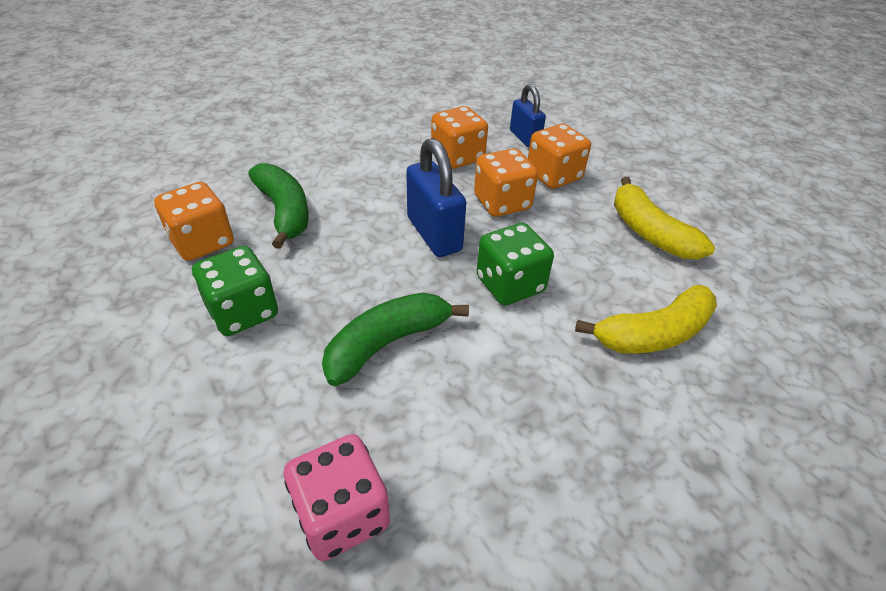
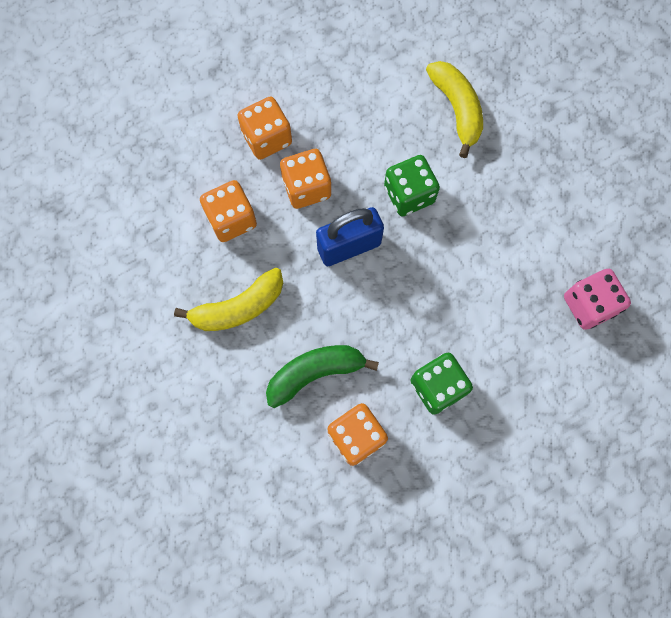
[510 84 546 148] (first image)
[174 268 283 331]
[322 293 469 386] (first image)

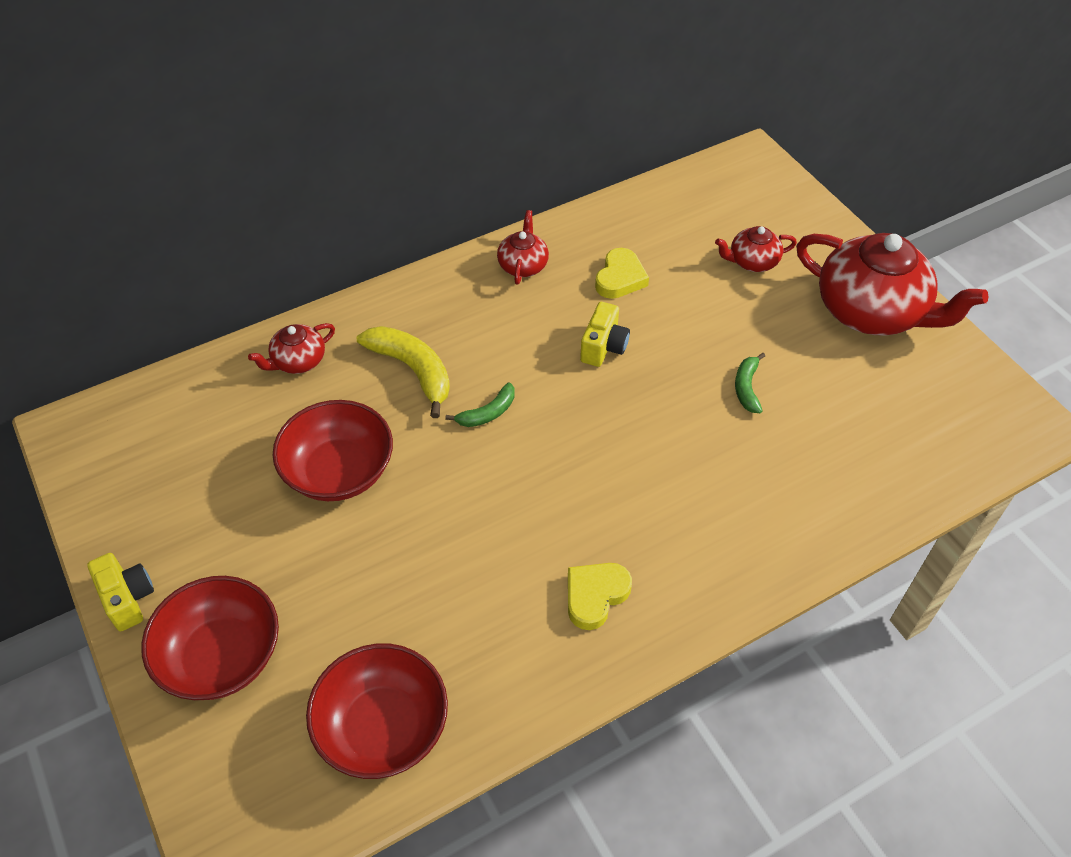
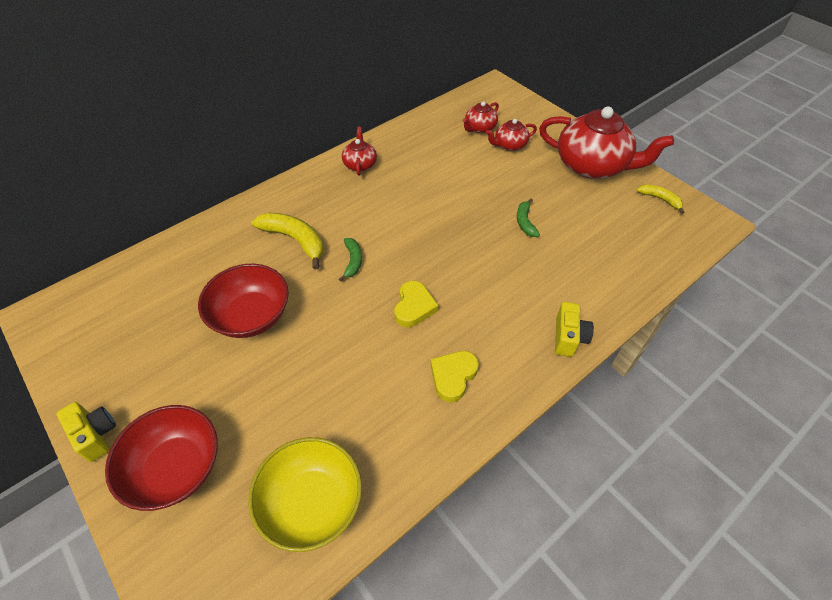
[394 281 439 327]
[555 302 594 357]
[462 101 499 133]
[339 238 362 281]
[248 437 362 552]
[637 184 685 214]

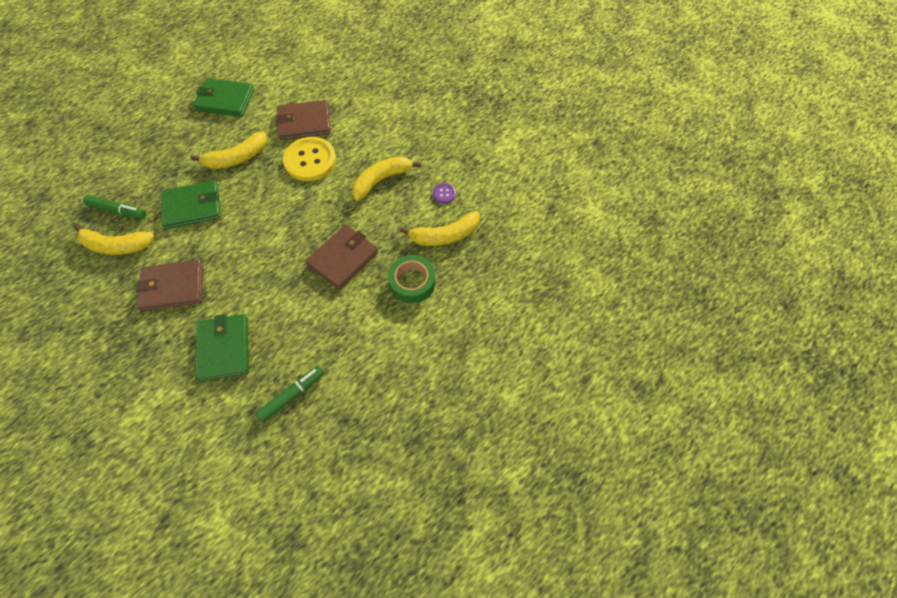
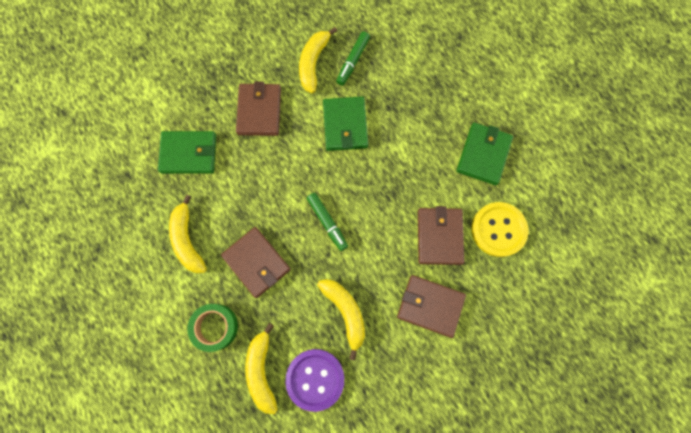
[169 195 207 273]
[472 202 529 257]
[285 349 344 412]
[307 193 348 251]
[397 275 466 338]

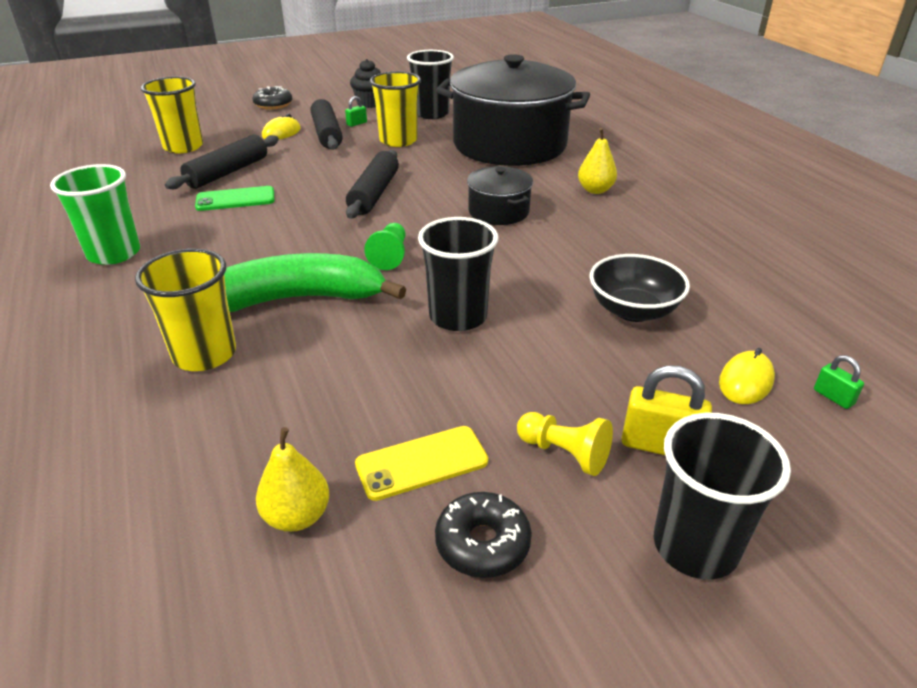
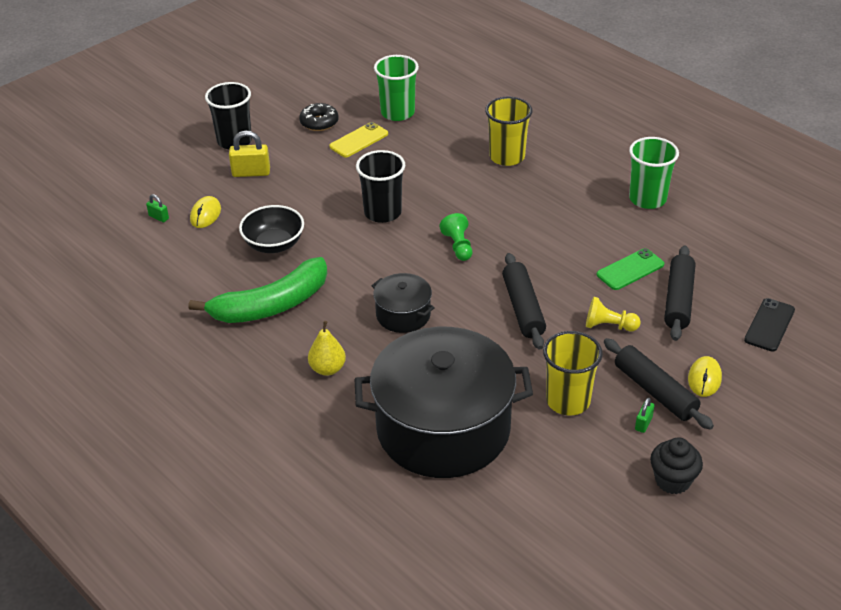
[407 50 454 119] (first image)
[744 298 795 352]
[252 86 292 110] (first image)
[188 257 327 323]
[586 297 641 331]
[374 55 419 121]

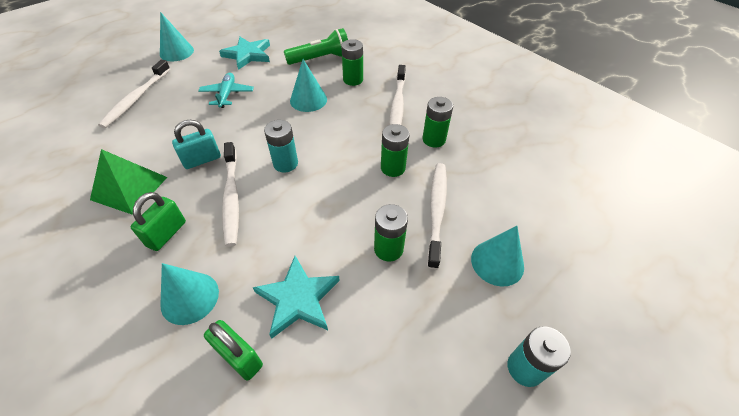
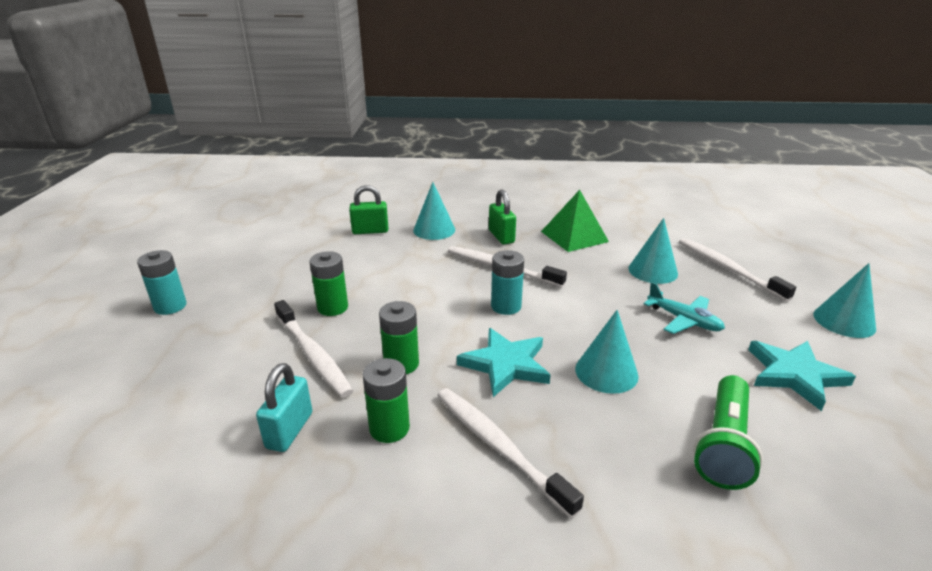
[341 39 363 86] (first image)
[256 363 312 452]
[629 218 678 284]
[457 328 550 397]

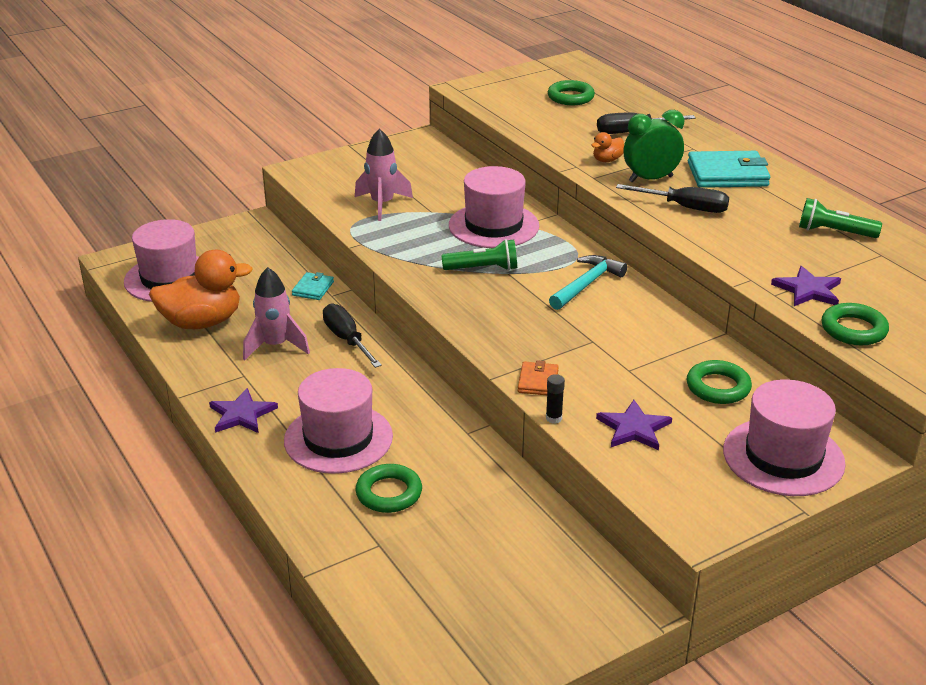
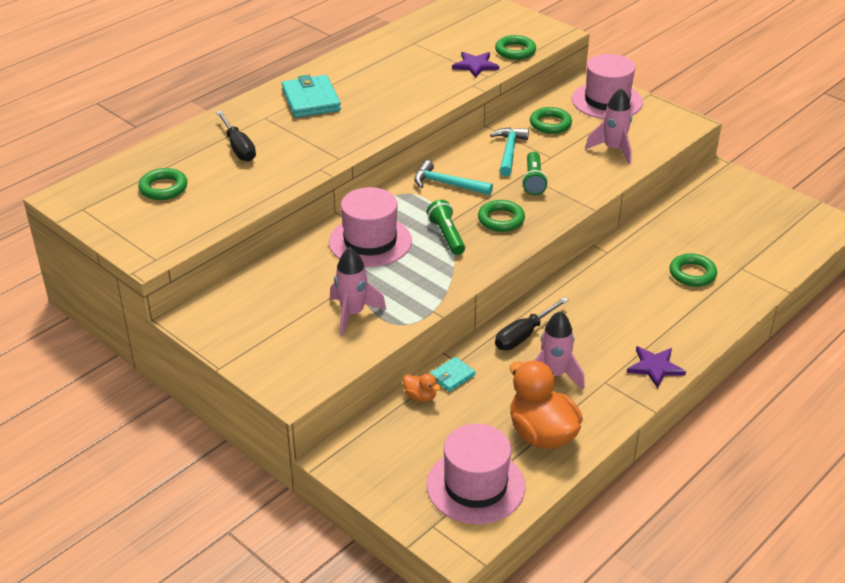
[624 110 684 183] (first image)
[403 374 441 402]
[616 184 729 213] (first image)
[522 151 548 195]
[430 357 476 392]
[518 360 559 395] (first image)
[284 368 393 474] (first image)
[546 374 565 424] (first image)
[585 88 632 164]
[490 127 529 176]
[478 200 525 232]

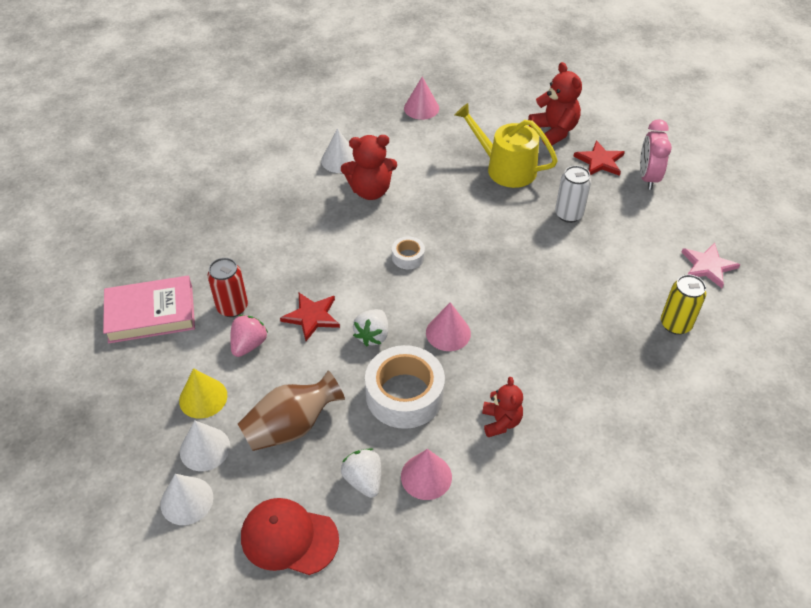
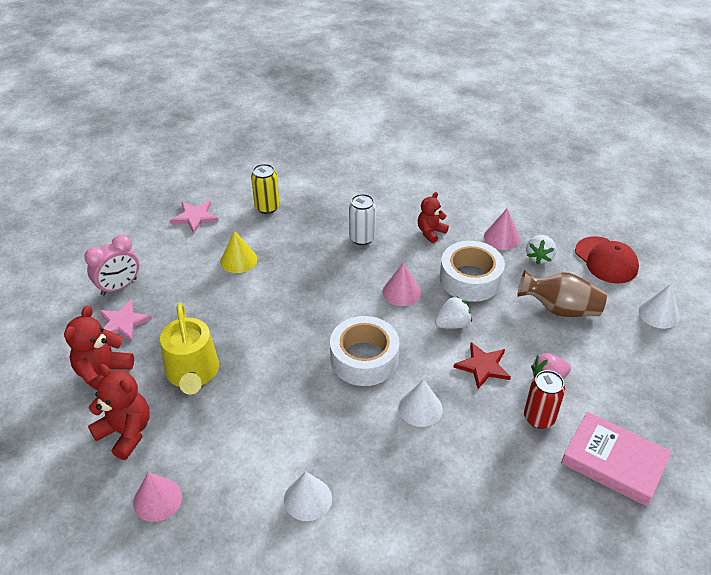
[88 364 150 460]
[99 300 152 342]
[349 194 376 245]
[330 316 399 386]
[220 231 257 273]
[399 379 443 427]

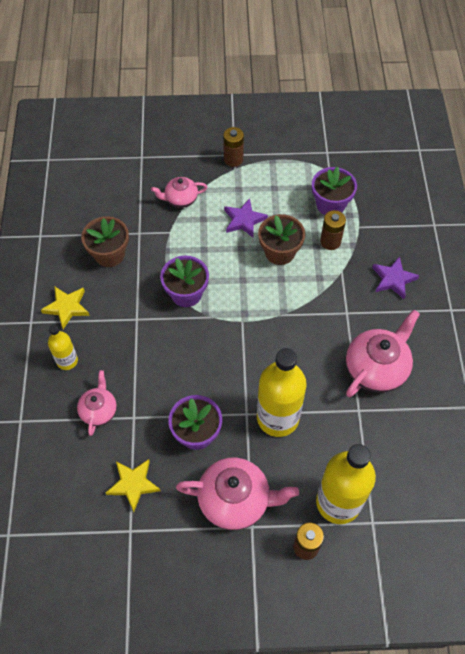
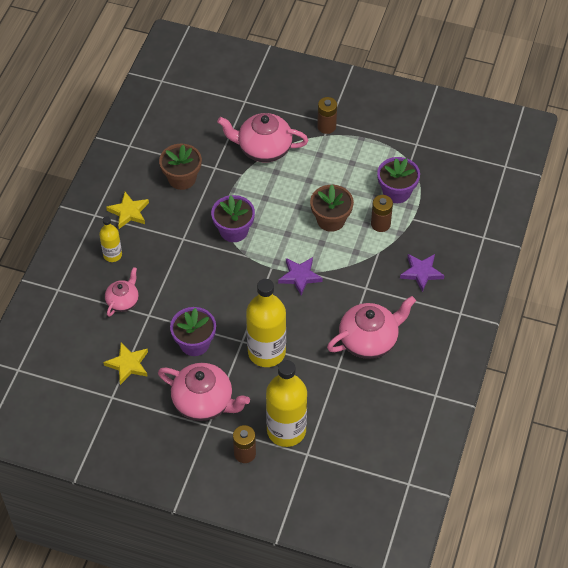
[217 113 308 162]
[278 257 323 295]

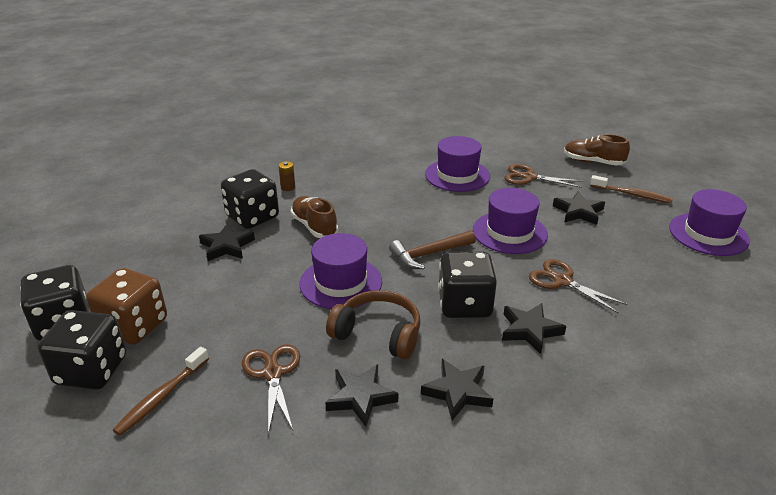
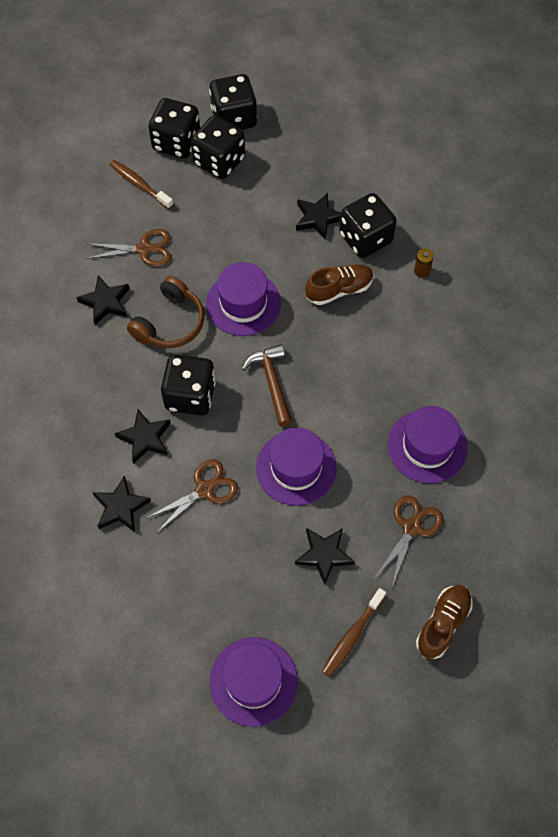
[191 115 245 179]
[92 476 151 532]

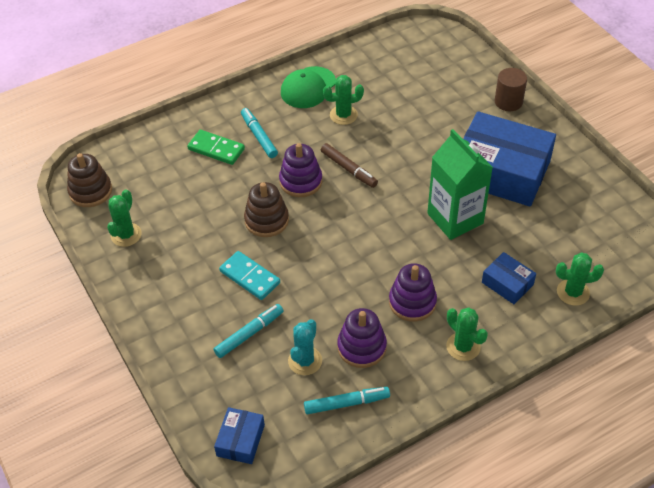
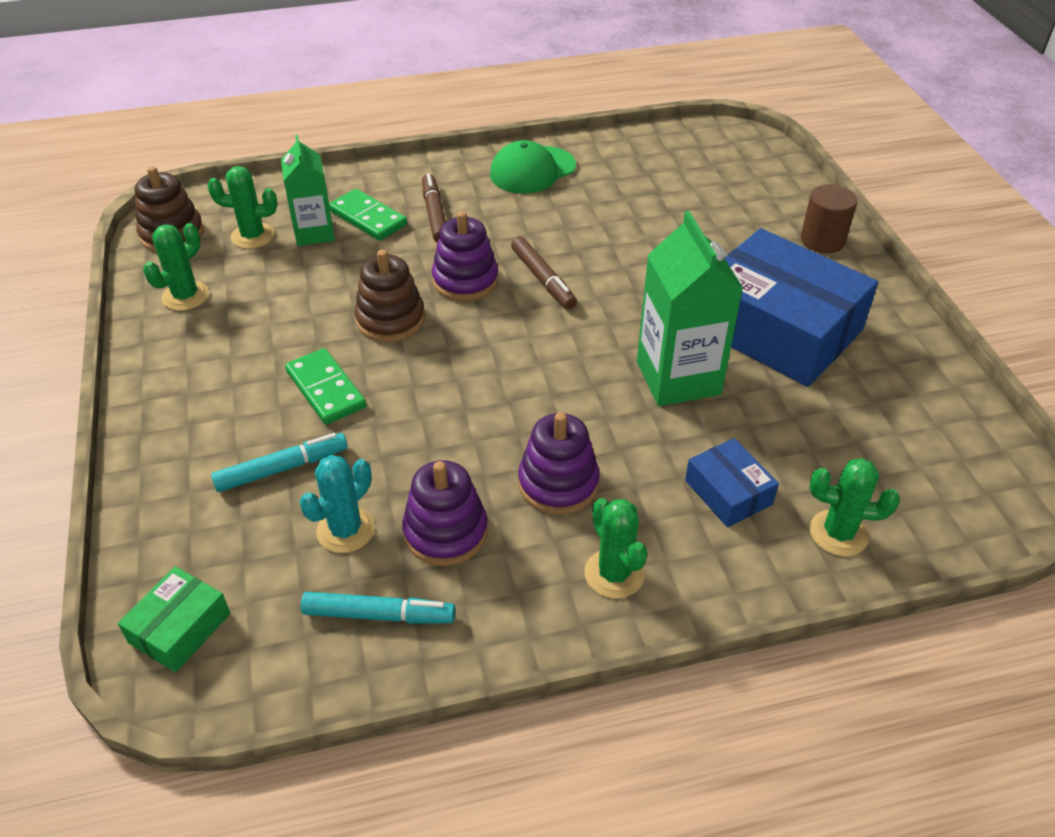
[208 166 278 249]
[422 173 446 243]
[285 348 366 425]
[118 566 230 672]
[281 135 335 246]

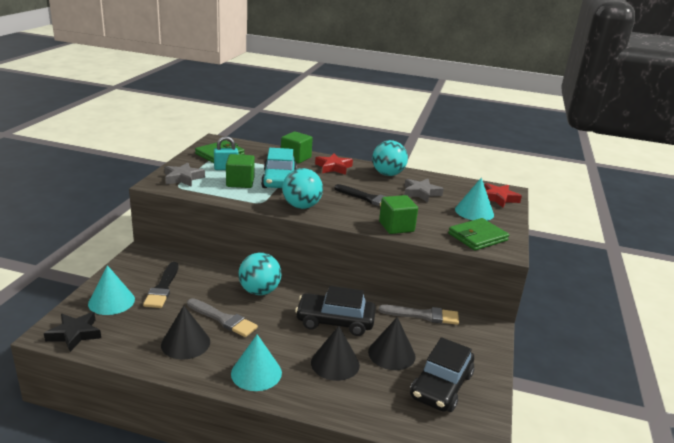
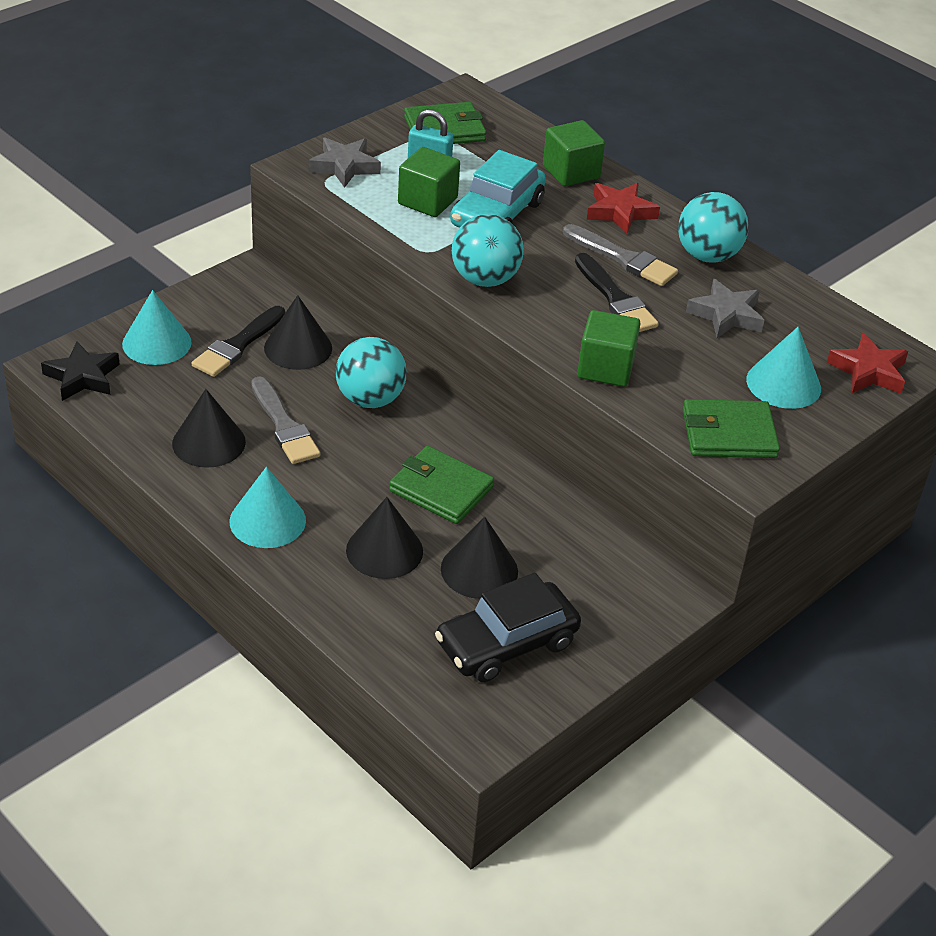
[389 446 494 524]
[563 224 678 286]
[264 295 332 370]

